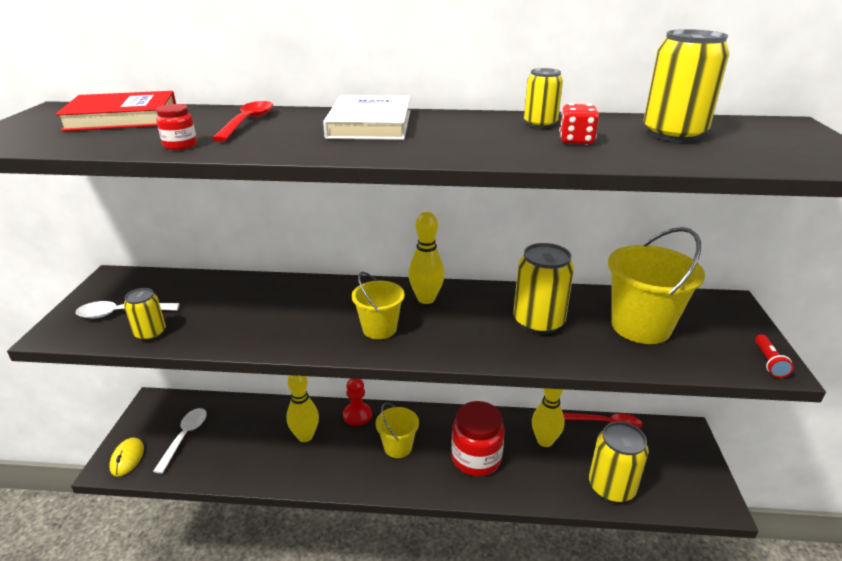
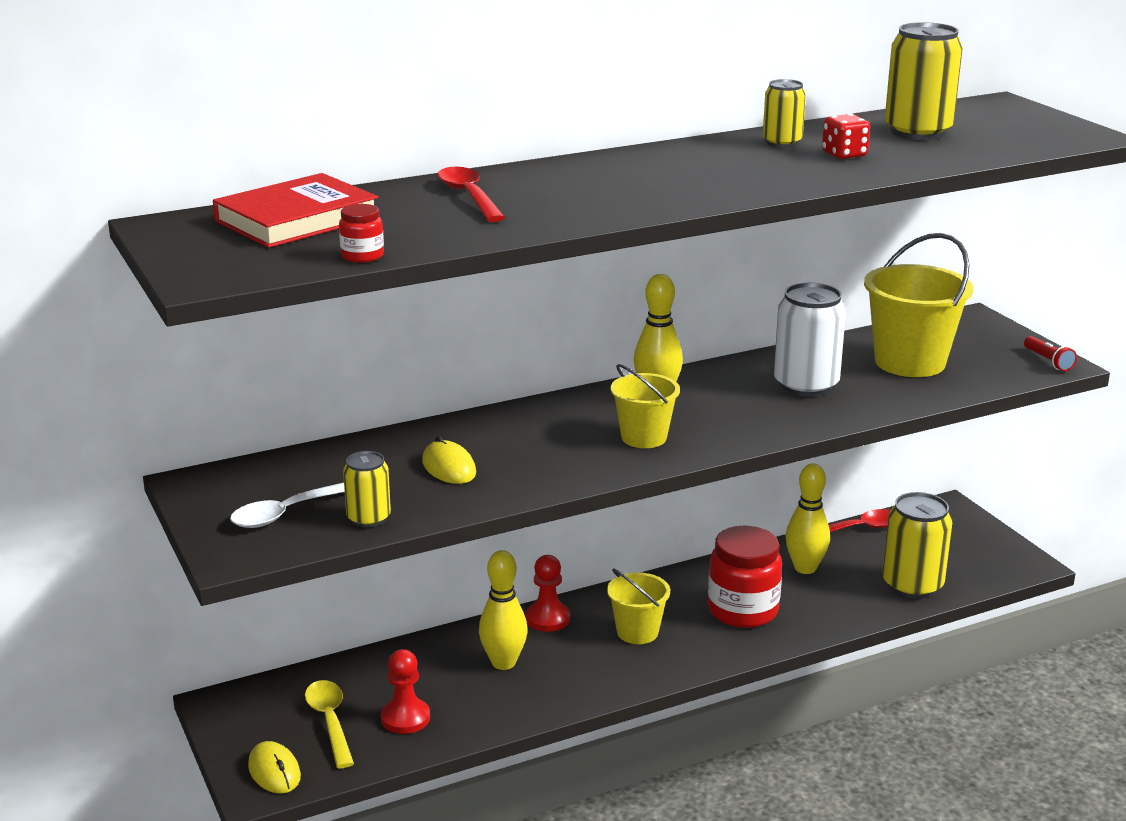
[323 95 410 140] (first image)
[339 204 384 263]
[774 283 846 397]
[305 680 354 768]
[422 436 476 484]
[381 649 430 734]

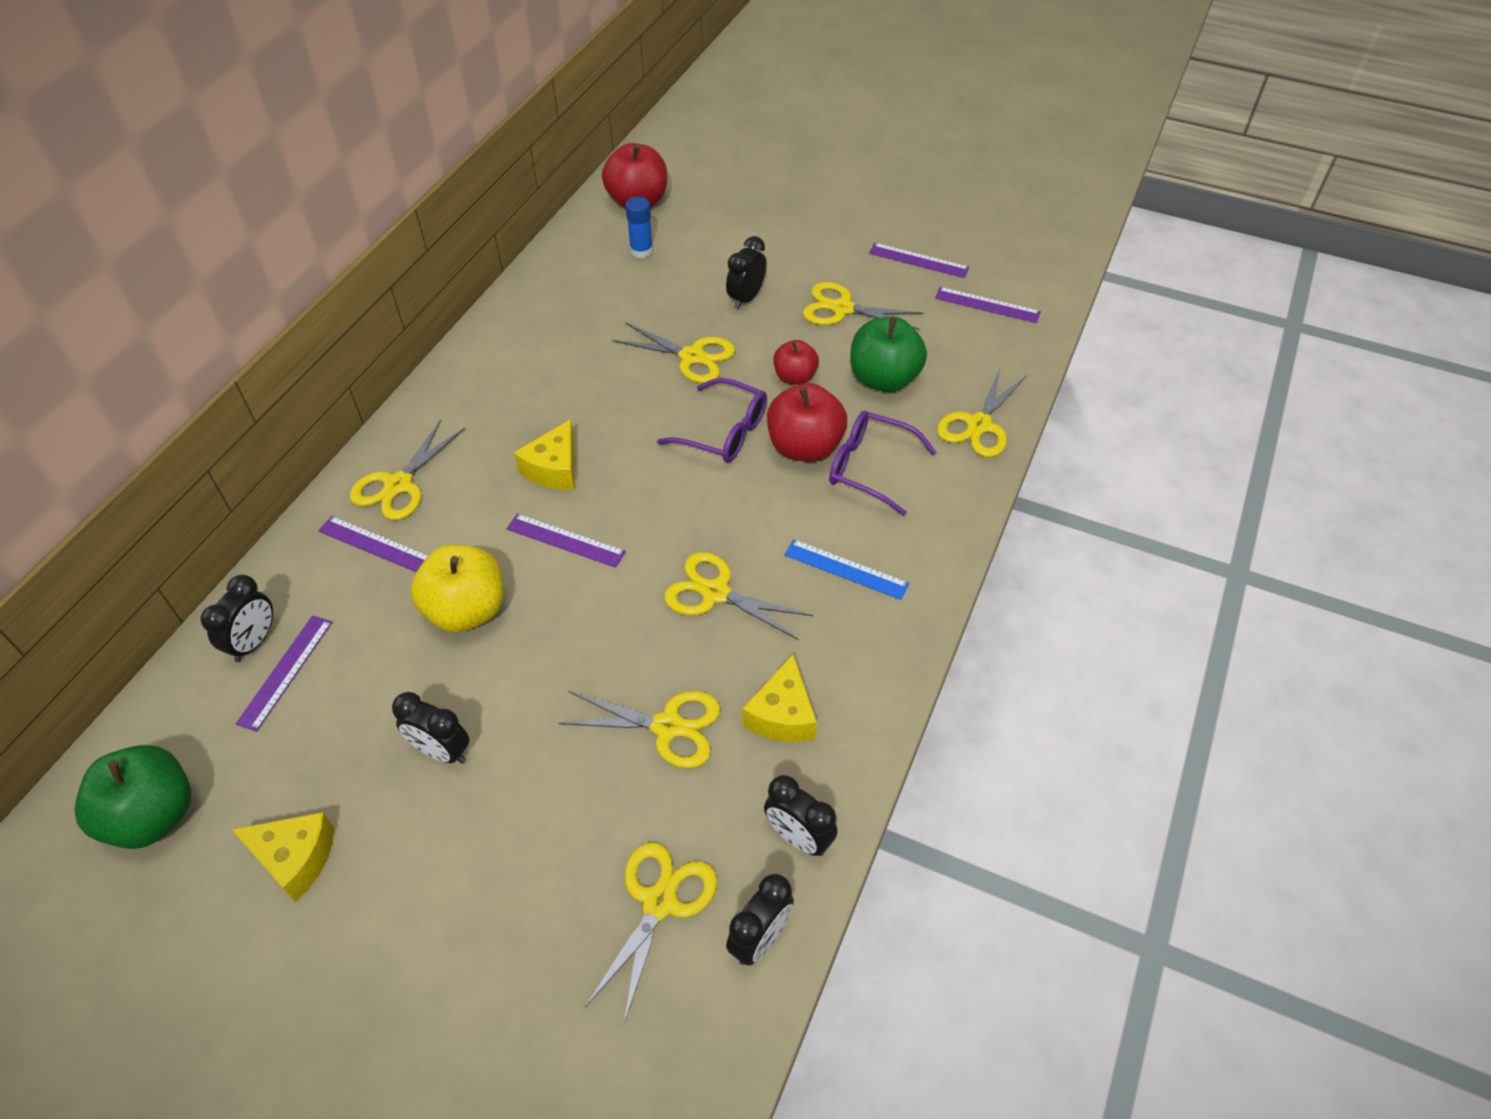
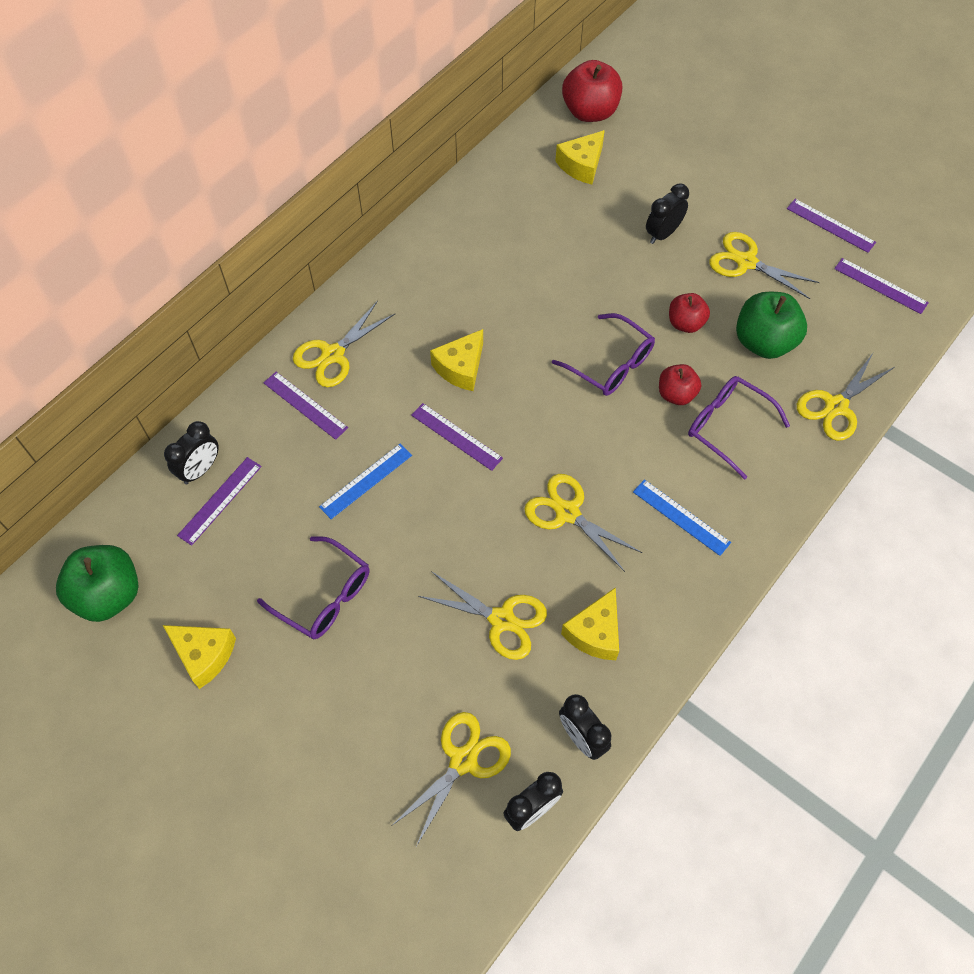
[555 130 605 184]
[612 322 735 383] (first image)
[659 364 701 405]
[319 444 412 519]
[257 536 369 639]

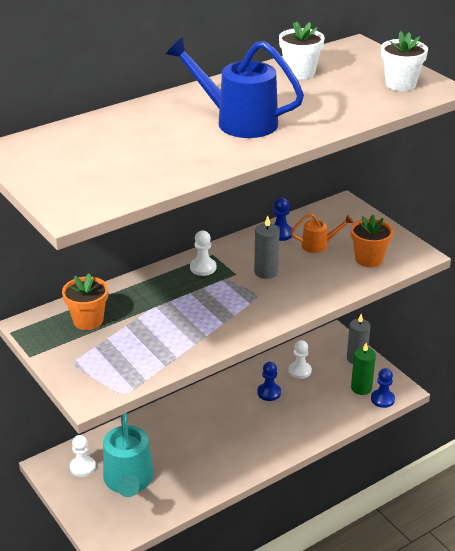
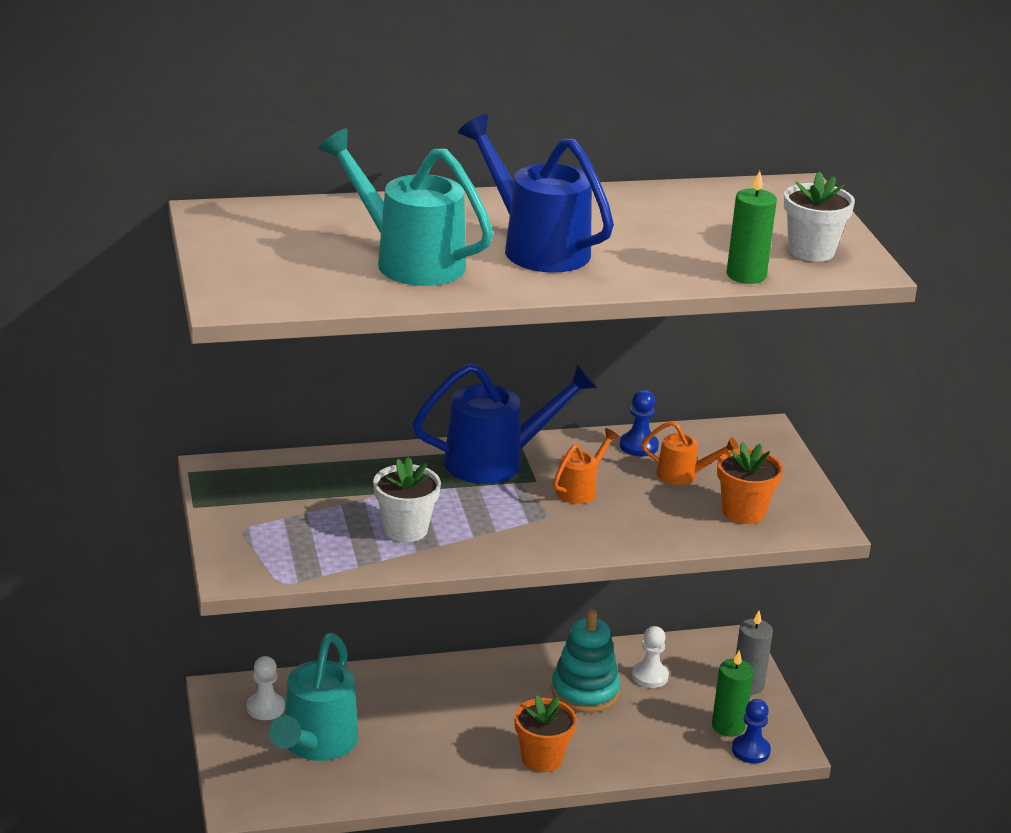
[373 457 441 542]
[553 428 619 504]
[412 363 597 484]
[514 695 577 772]
[551 610 620 713]
[318 128 493 286]
[726 171 777 284]

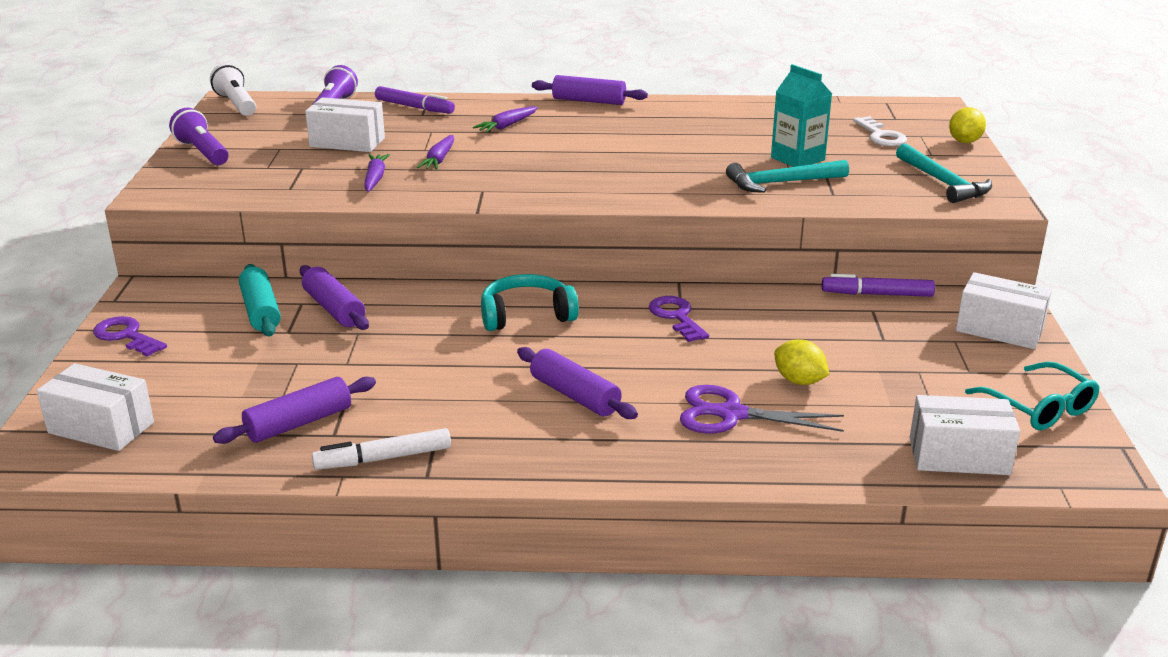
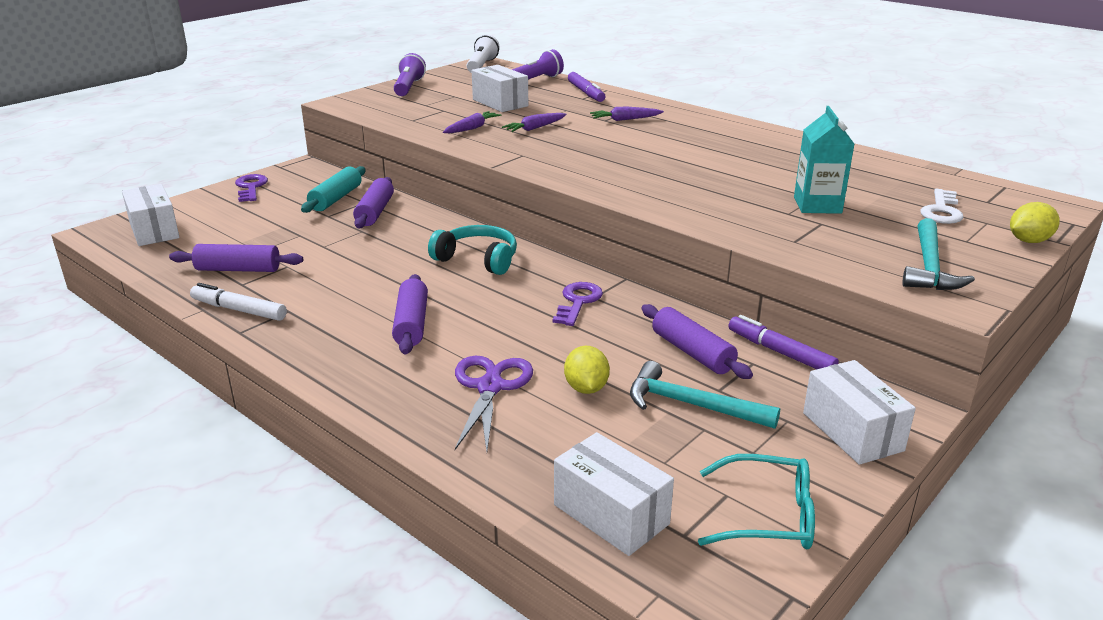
[641 304 753 379]
[630 361 780 429]
[698 454 815 549]
[455 356 533 451]

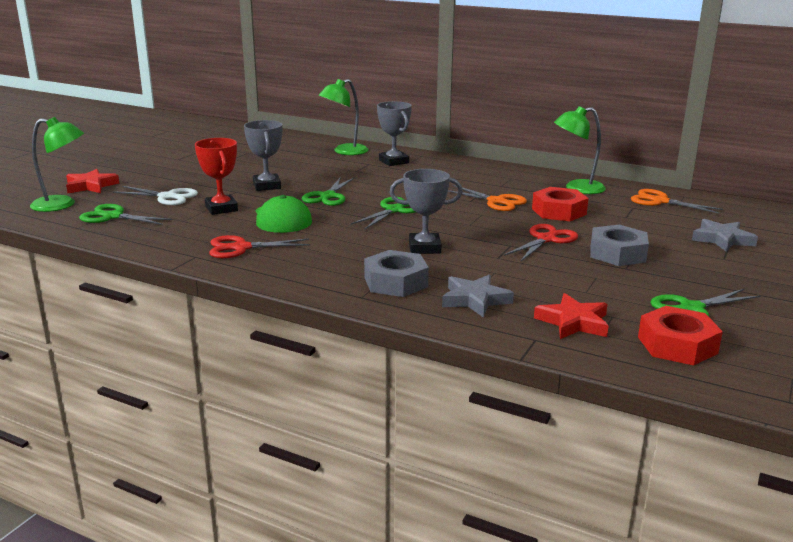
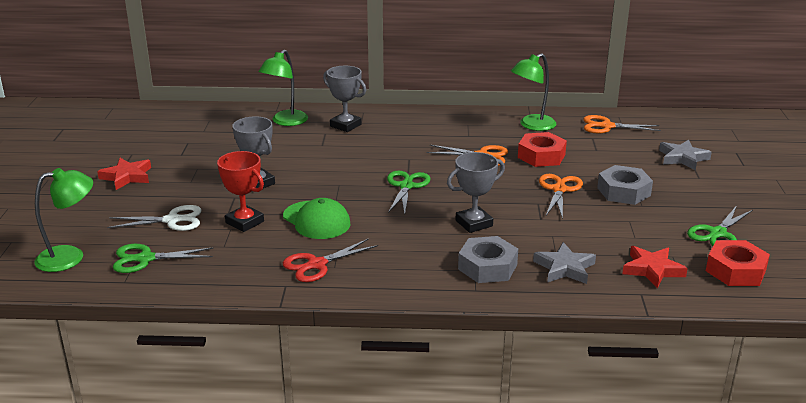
[97 158 151 190]
[302 177 355 206] (first image)
[539 174 583 219]

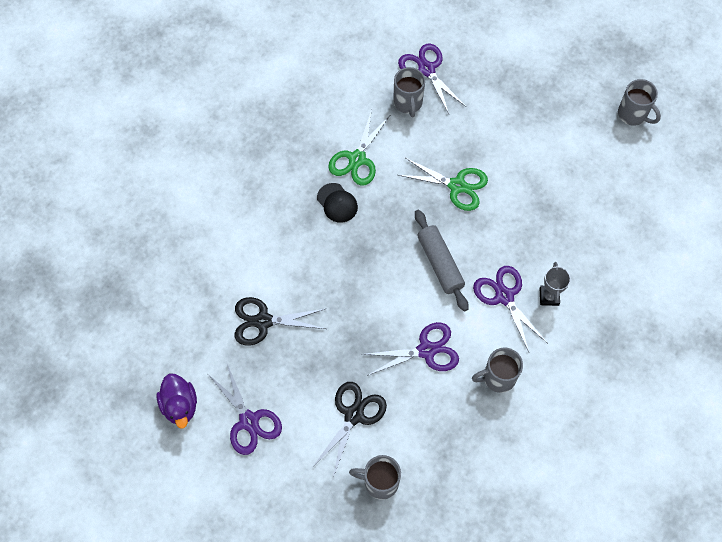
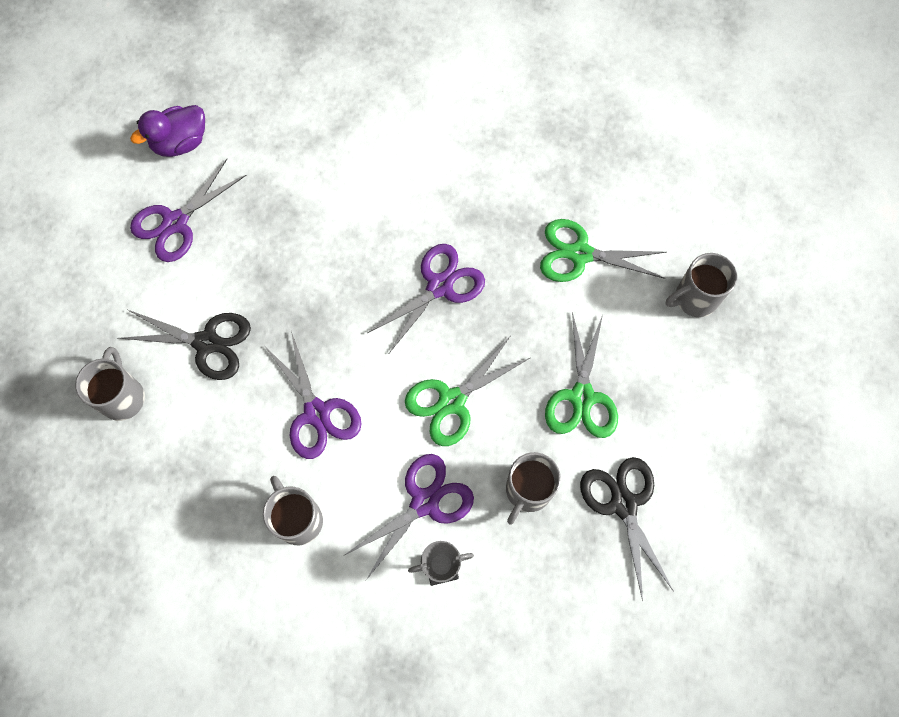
[367 244 485 353]
[506 452 561 525]
[317 183 358 223] (first image)
[405 337 530 446]
[580 457 674 602]

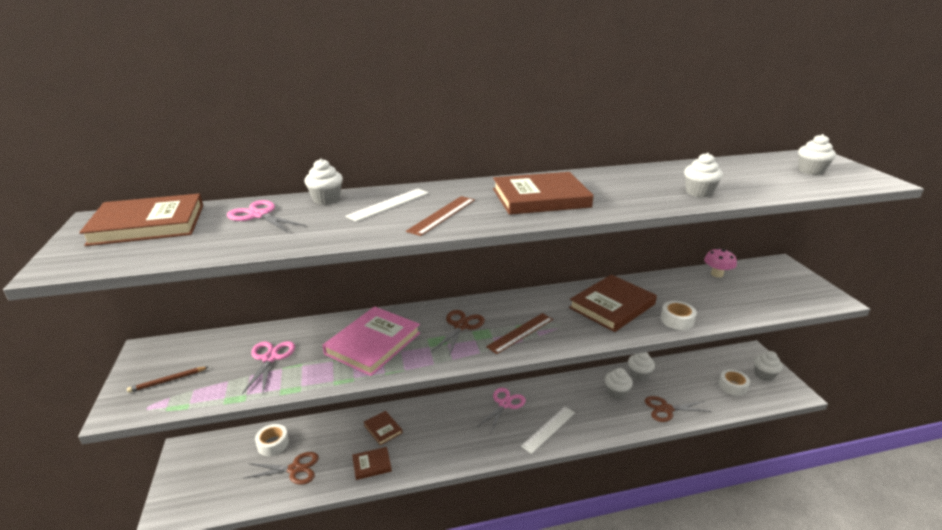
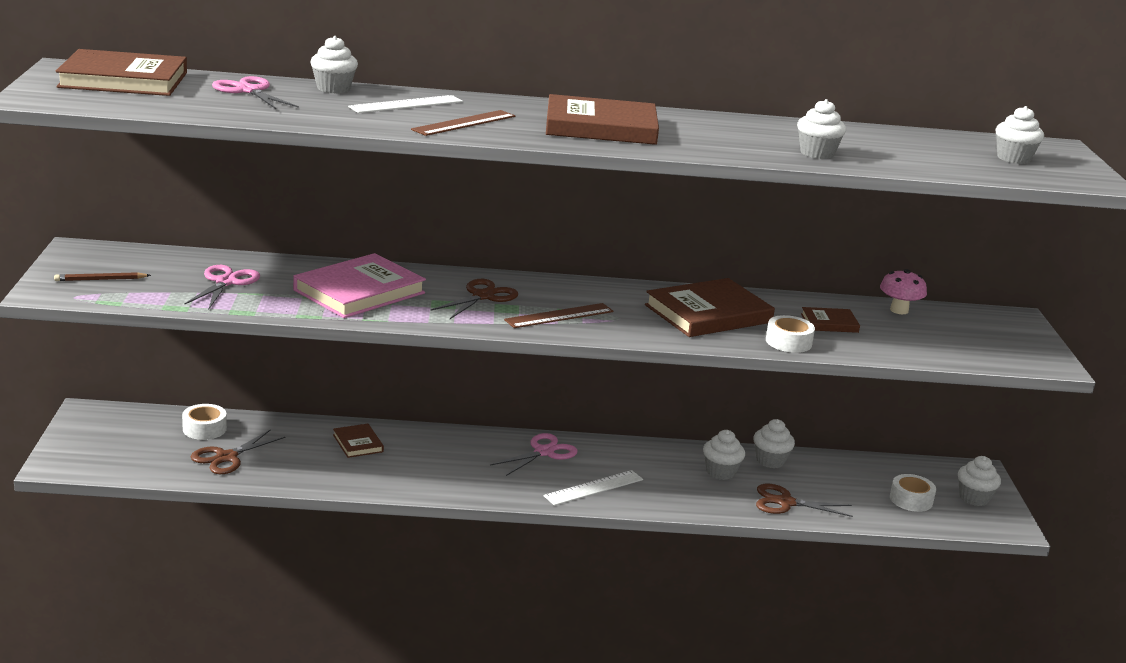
[801 307 860 333]
[191 430 286 474]

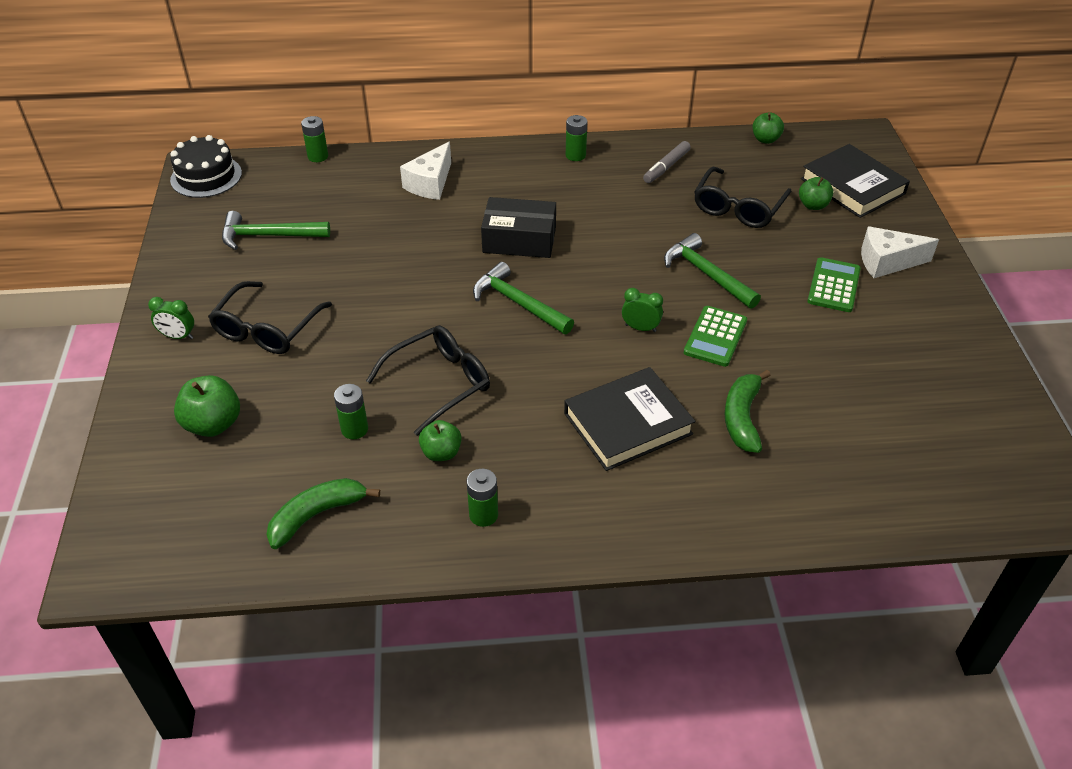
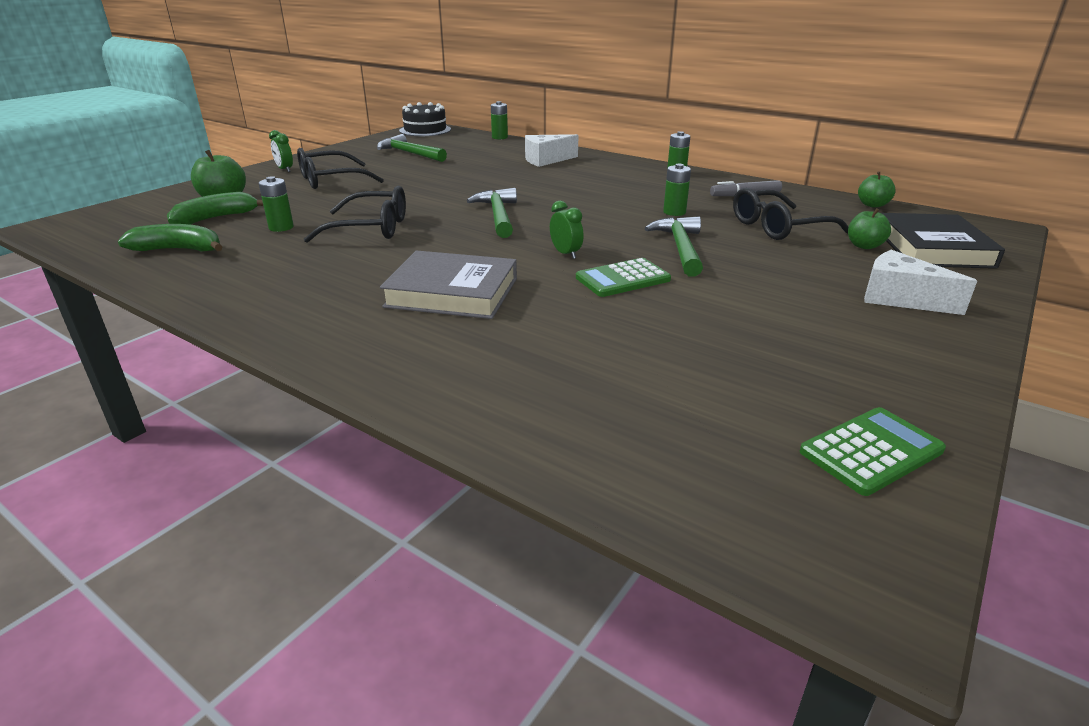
[481 197 556 258] (first image)
[799 407 946 496]
[380 250 517 319]
[167 192 263 225]
[419 420 462 461] (first image)
[663 164 691 216]

